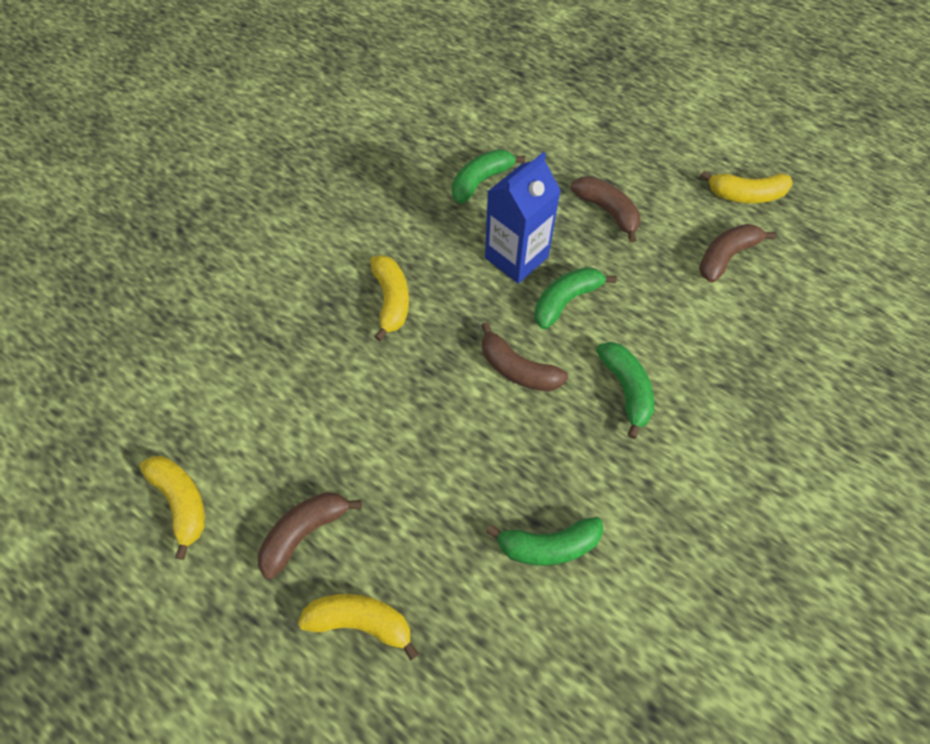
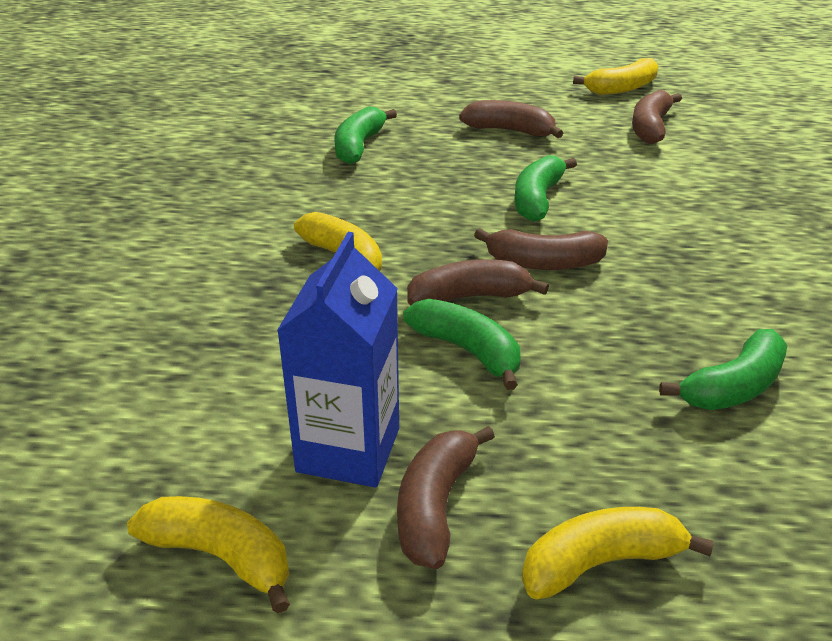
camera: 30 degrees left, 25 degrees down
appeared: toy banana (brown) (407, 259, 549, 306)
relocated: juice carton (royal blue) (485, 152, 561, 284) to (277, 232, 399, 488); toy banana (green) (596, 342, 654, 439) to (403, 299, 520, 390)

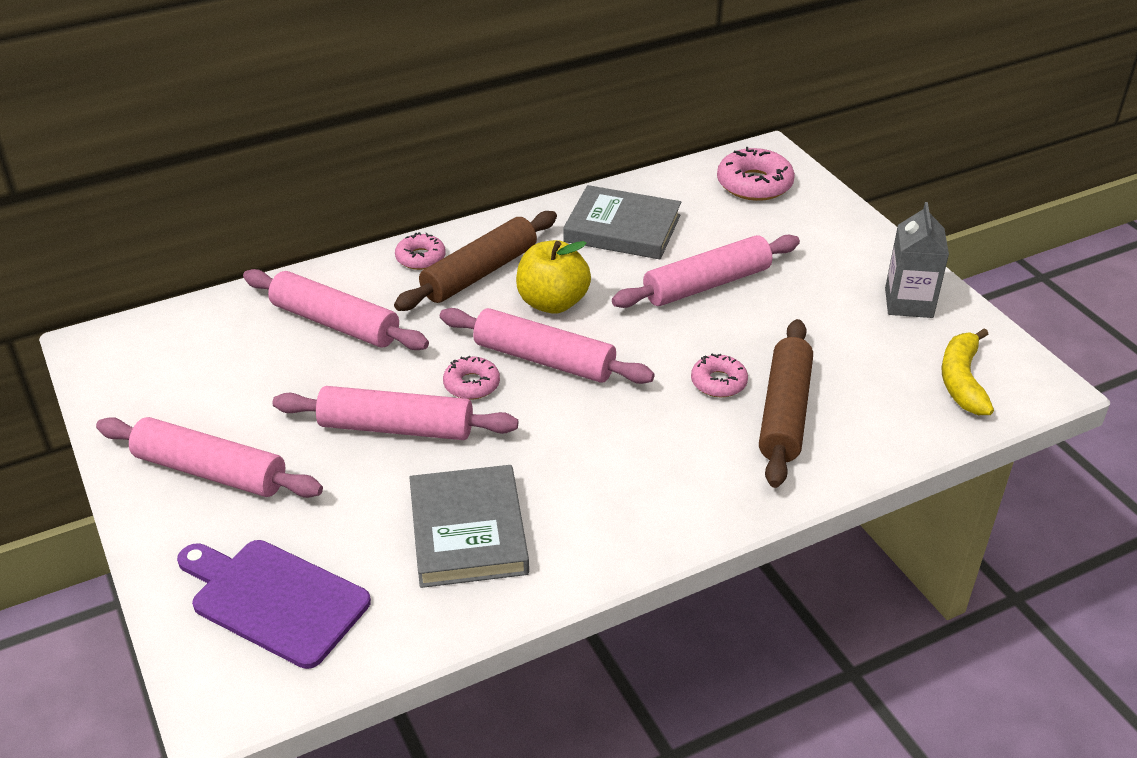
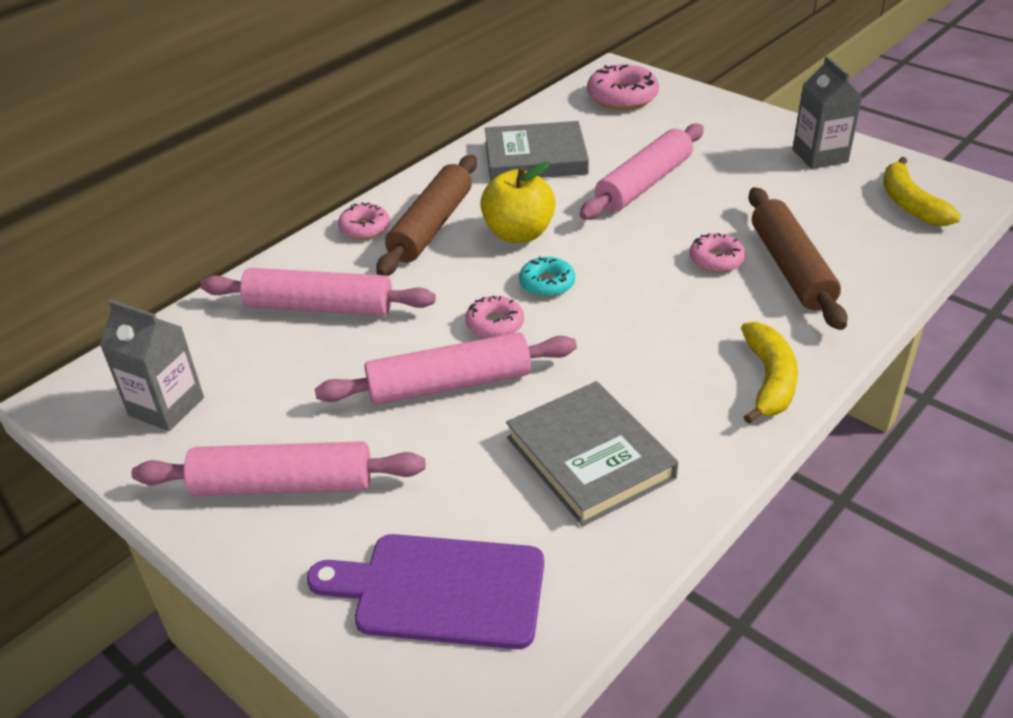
camera: 20 degrees left, 0 degrees up
appeared: juice carton (grey) (100, 300, 204, 431); toy banana (bright yellow) (741, 322, 798, 424)
exchanged: dough roller (rose-pink) (440, 308, 655, 384) to doughnut (turquoise) (519, 256, 575, 297)

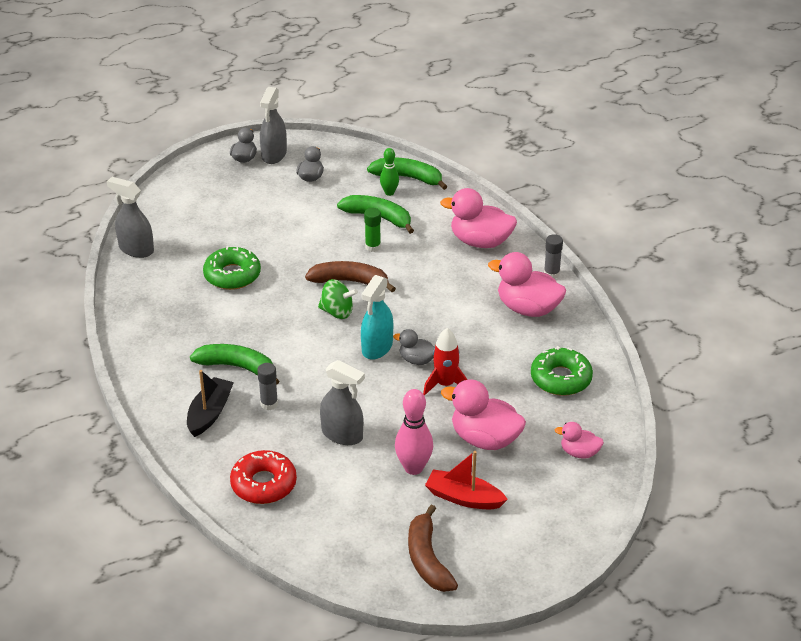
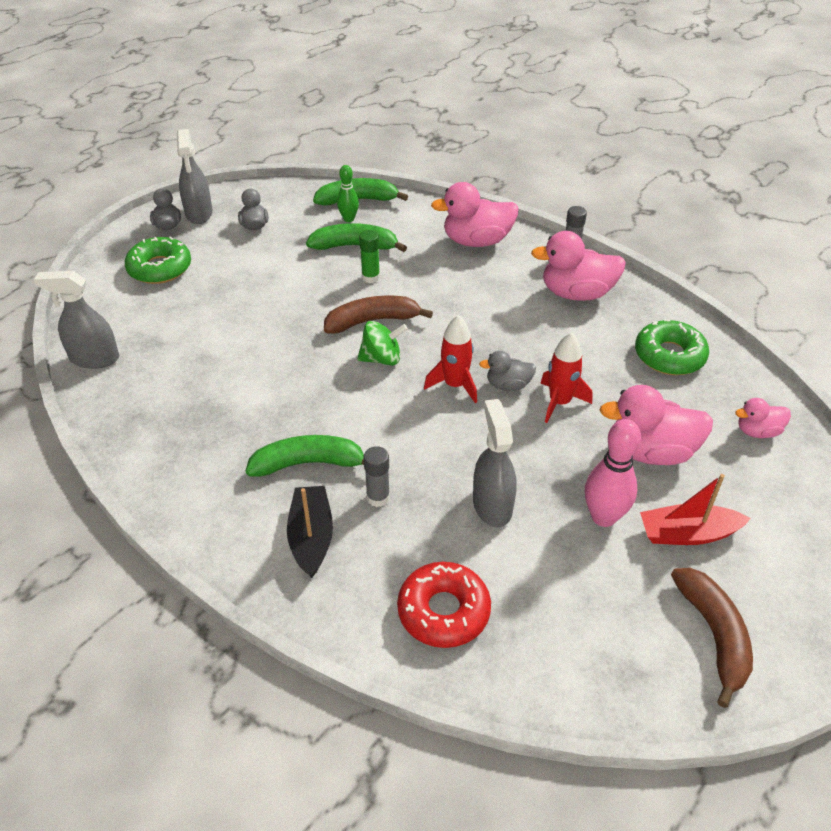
camera: 25 degrees left, 5 degrees up
relocated: doughnut (green) (203, 246, 261, 290) to (125, 236, 191, 284)
exchanged: sprayer (turquoise) (361, 275, 393, 360) to spaceship (scarlet) (424, 315, 477, 403)
spun: sprayer (grey) (320, 360, 365, 445) = (473, 399, 517, 527) 105 degrees counterclockwise; toy banana (brown) (408, 505, 458, 592) = (671, 568, 753, 708) 150 degrees counterclockwise

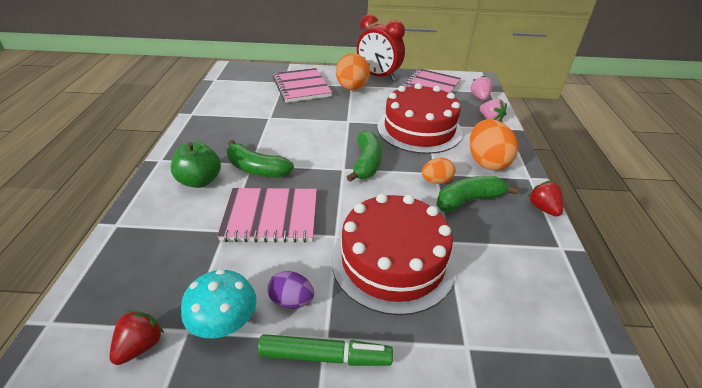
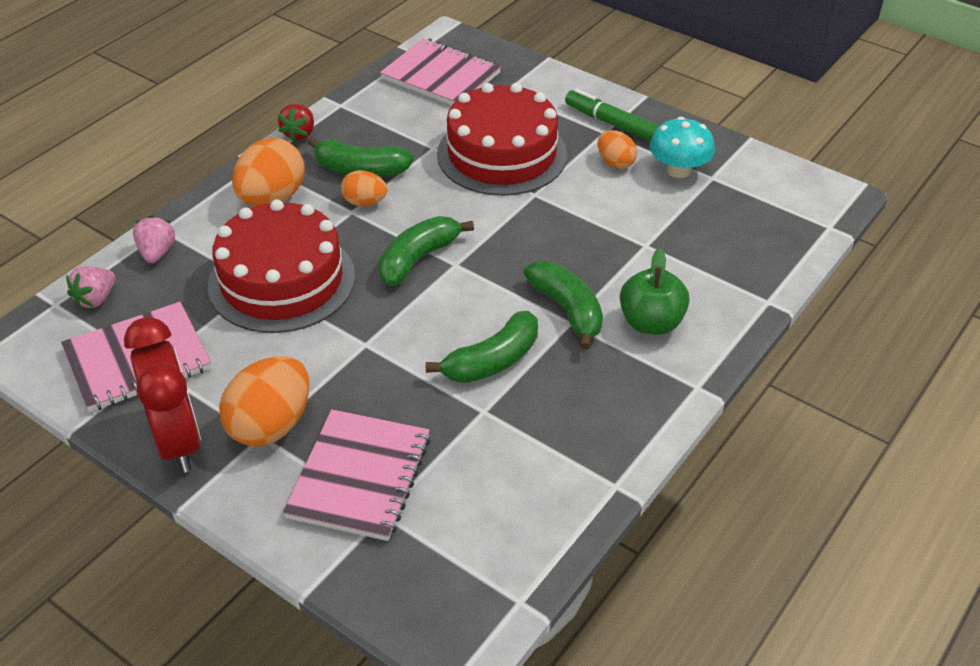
camera: 145 degrees left, 5 degrees up
missing: strawberry (scarlet) (110, 310, 164, 365)
appeared: toy banana (green) (426, 311, 538, 383)
relocated: notebook (rose-pink) (217, 188, 317, 243) to (380, 38, 501, 105)
colour: egg (purple) (267, 271, 314, 309) to egg (bright orange) (597, 130, 637, 169)

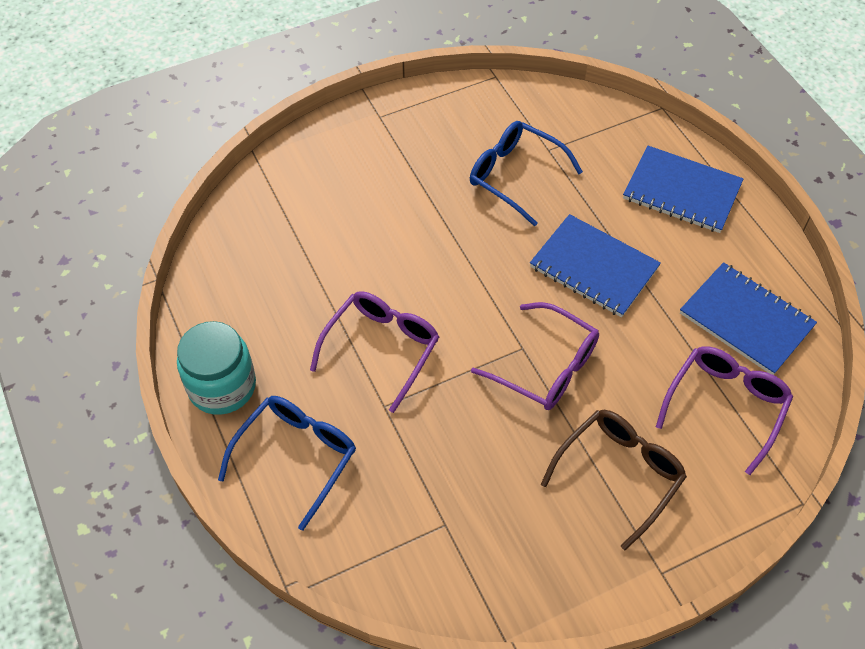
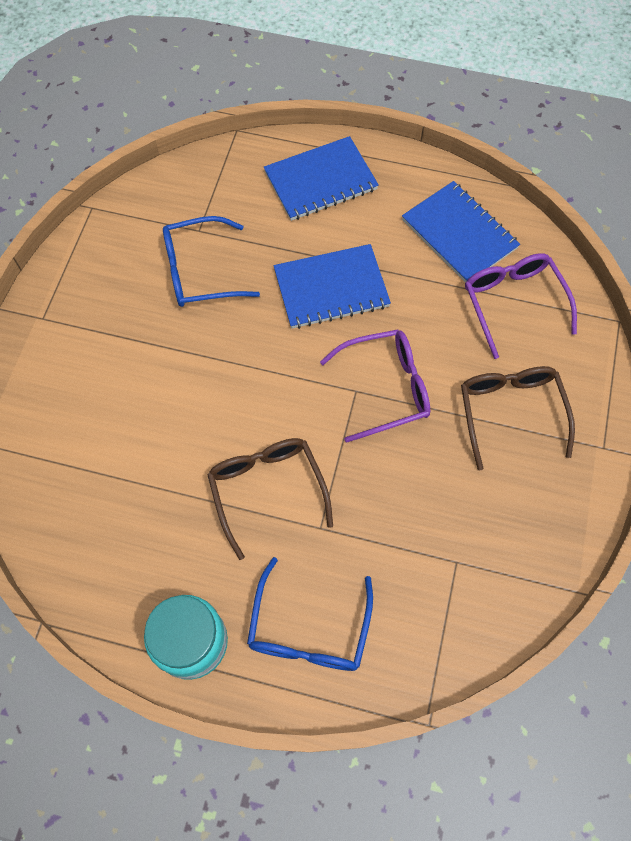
camera: 50 degrees left, 10 degrees up
colour: glasses (purple) (310, 291, 439, 413) to glasses (brown) (207, 438, 333, 560)
spun: glasses (royal blue) (218, 396, 356, 530) = (247, 557, 373, 671) 150 degrees counterclockwise; notebook (royal blue) (680, 262, 817, 375) = (402, 181, 520, 283) 60 degrees clockwise

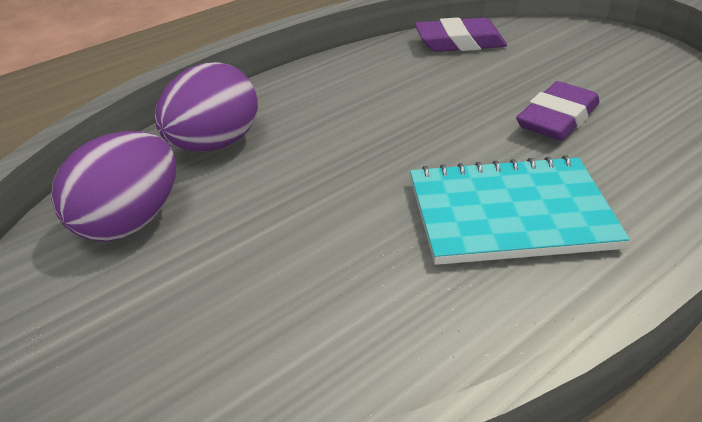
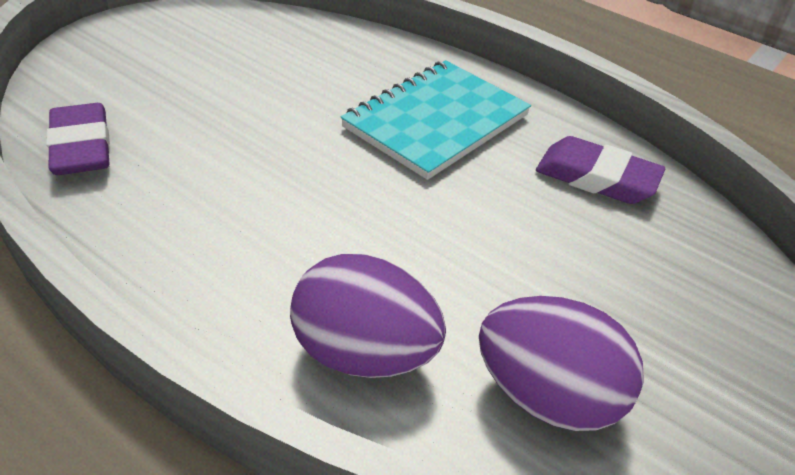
camera: 105 degrees left, 5 degrees up
relocated: gum eraser (purple) (516, 81, 600, 141) to (536, 136, 665, 204)
spun: notebook (turquoise) (410, 155, 630, 265) = (341, 60, 531, 180) 60 degrees clockwise

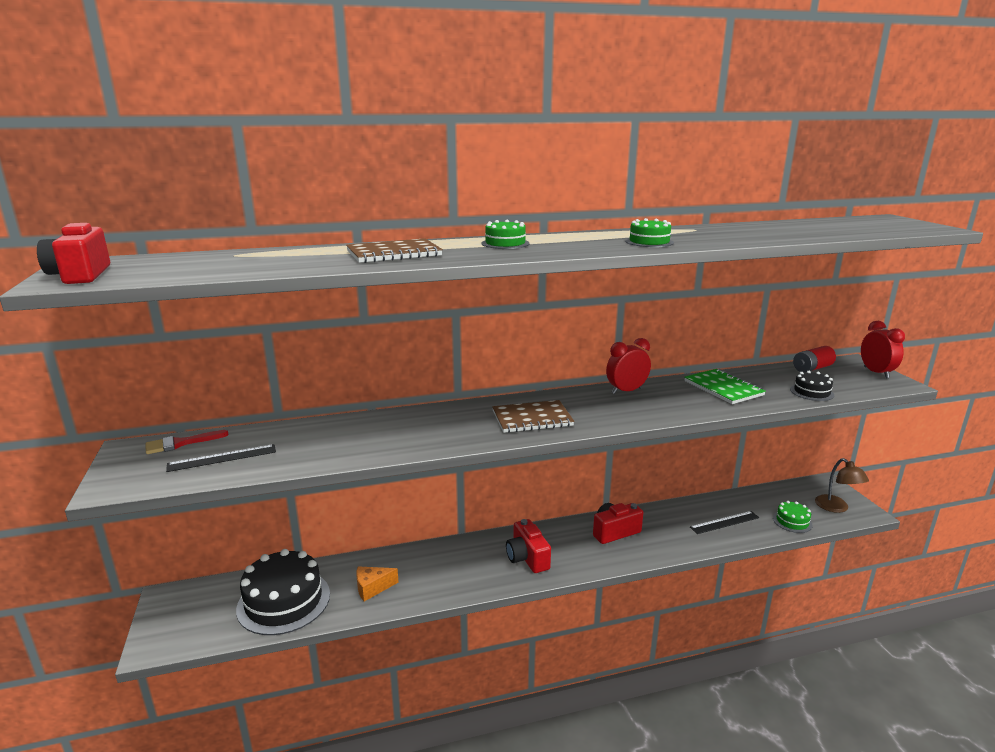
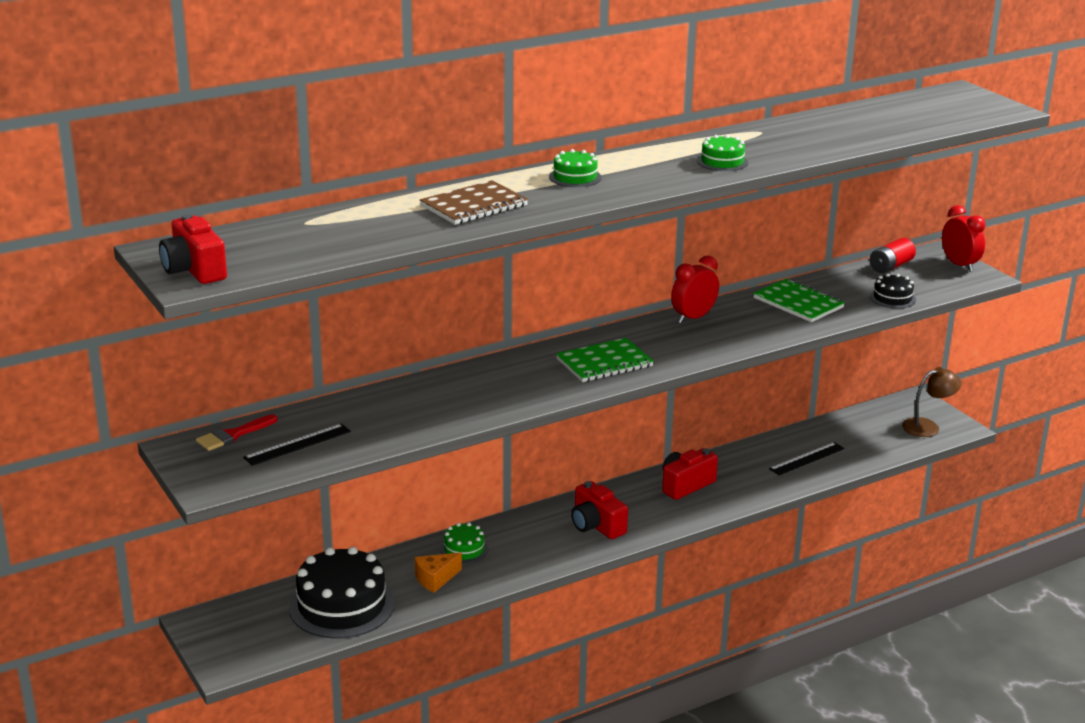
camera: 15 degrees left, 5 degrees up
relocated: gateau (green) (773, 501, 813, 533) to (440, 523, 488, 564)
colour: notebook (brown) (492, 400, 574, 433) to notebook (green) (556, 338, 654, 382)
spun: lamp (brown) (815, 458, 869, 513) = (902, 367, 962, 437) 75 degrees counterclockwise

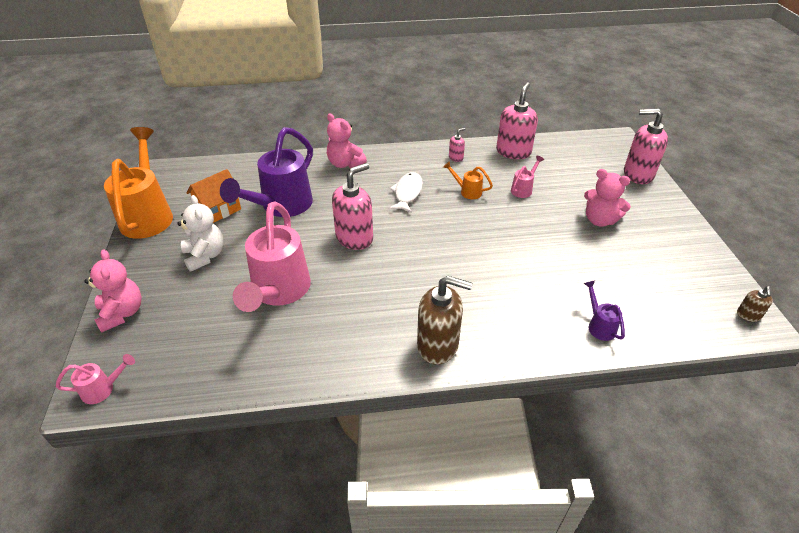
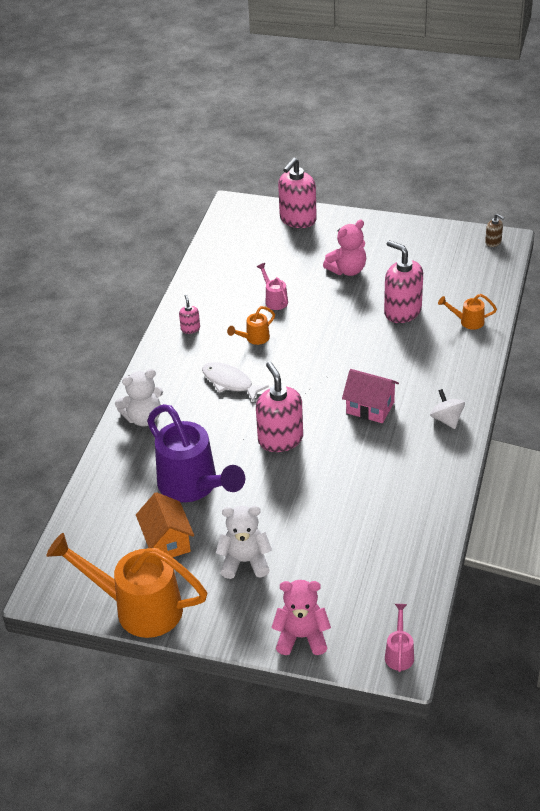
camera: 65 degrees left, 0 degrees up
missing: watering pot (rose-pink) (233, 202, 311, 312)
appeared: house (rose-pink) (342, 369, 399, 423)
relocated: pump bottle (rose-pink) (496, 82, 538, 159) to (384, 240, 423, 323)
exchanged: pump bottle (brown) (417, 275, 472, 365) to whirligig (white) (430, 389, 465, 429)
colour: teddy bear (rose-pink) (327, 113, 367, 168) to teddy bear (white) (115, 369, 163, 426); watering pot (purple) (584, 280, 625, 341) to watering pot (bright orange) (438, 294, 497, 330)

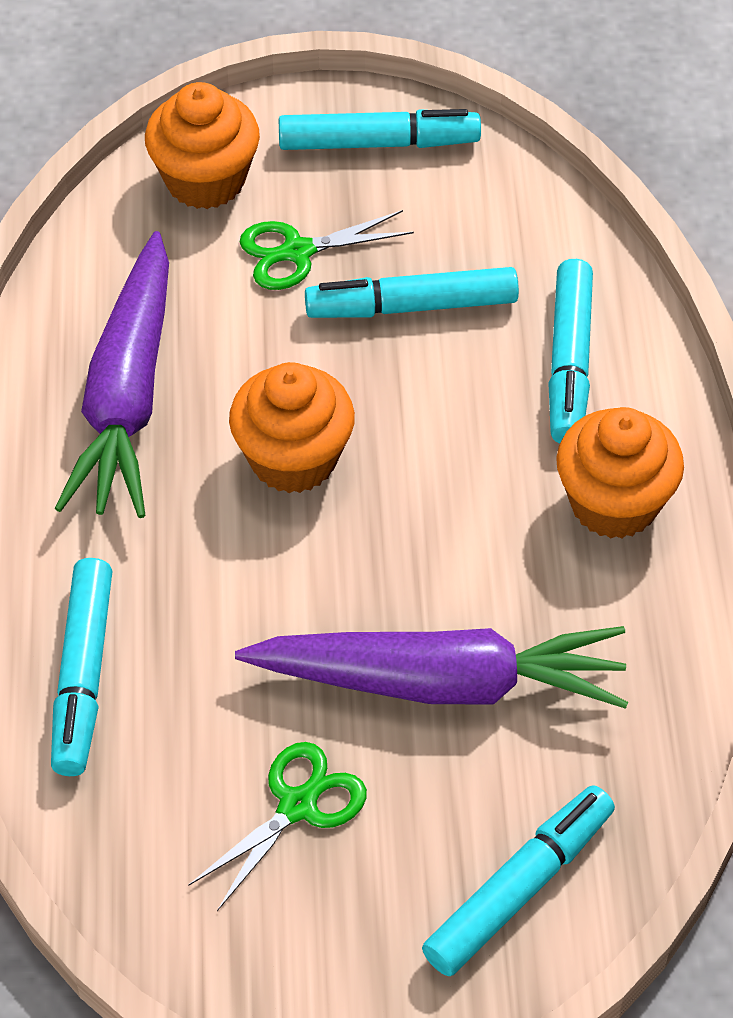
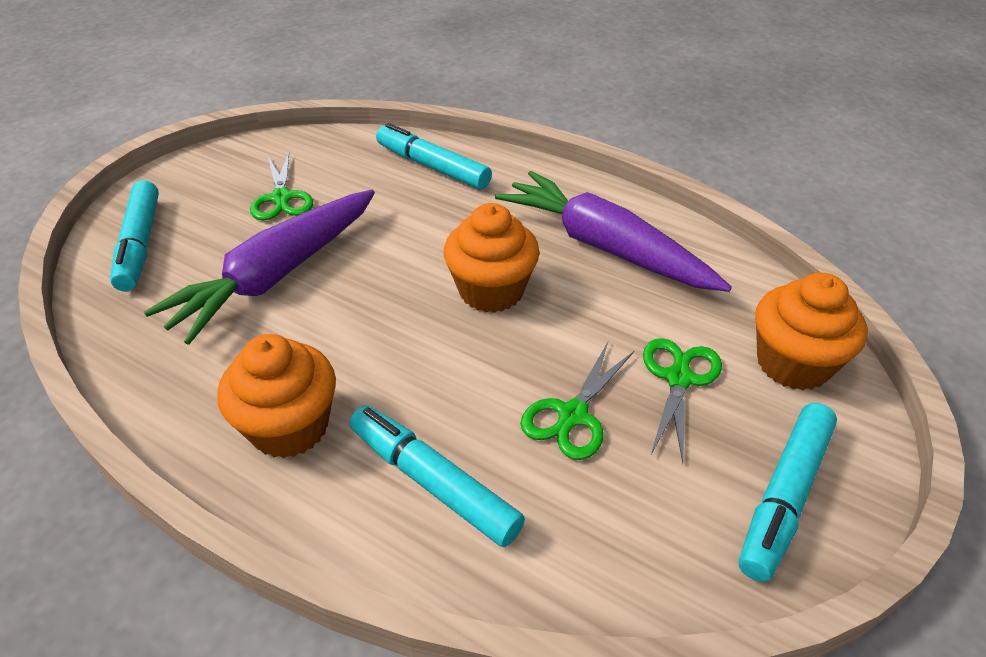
camera: 125 degrees right, 10 degrees down
exchanged: marker pen (turquoise) (305, 267, 519, 318) to shears (green) (520, 342, 634, 460)

